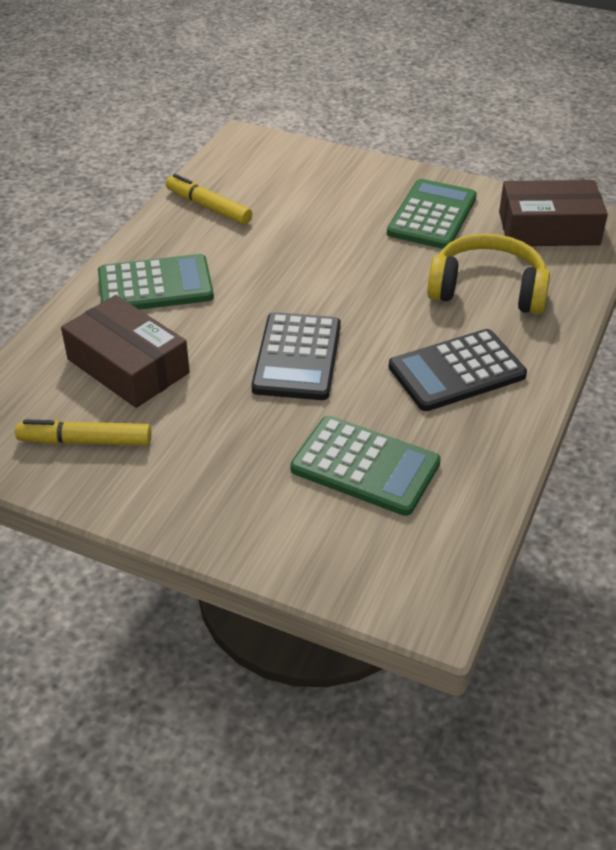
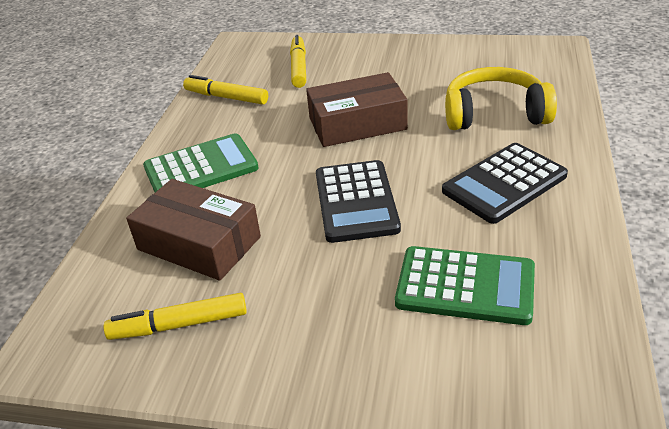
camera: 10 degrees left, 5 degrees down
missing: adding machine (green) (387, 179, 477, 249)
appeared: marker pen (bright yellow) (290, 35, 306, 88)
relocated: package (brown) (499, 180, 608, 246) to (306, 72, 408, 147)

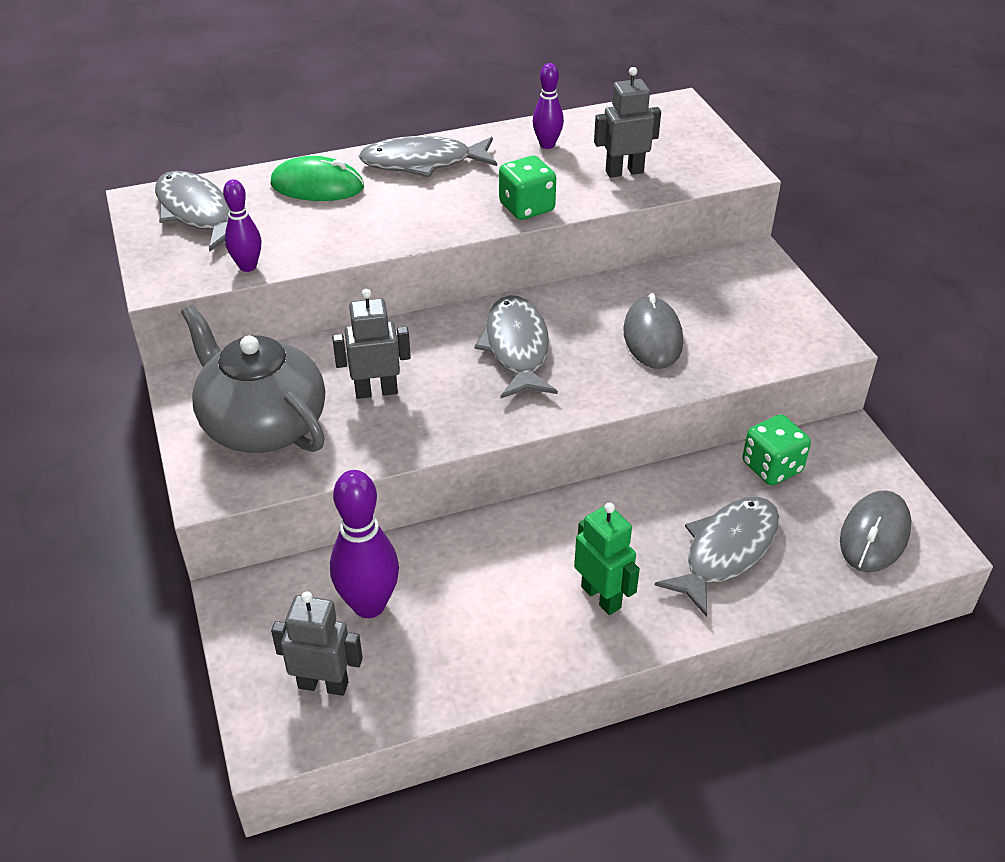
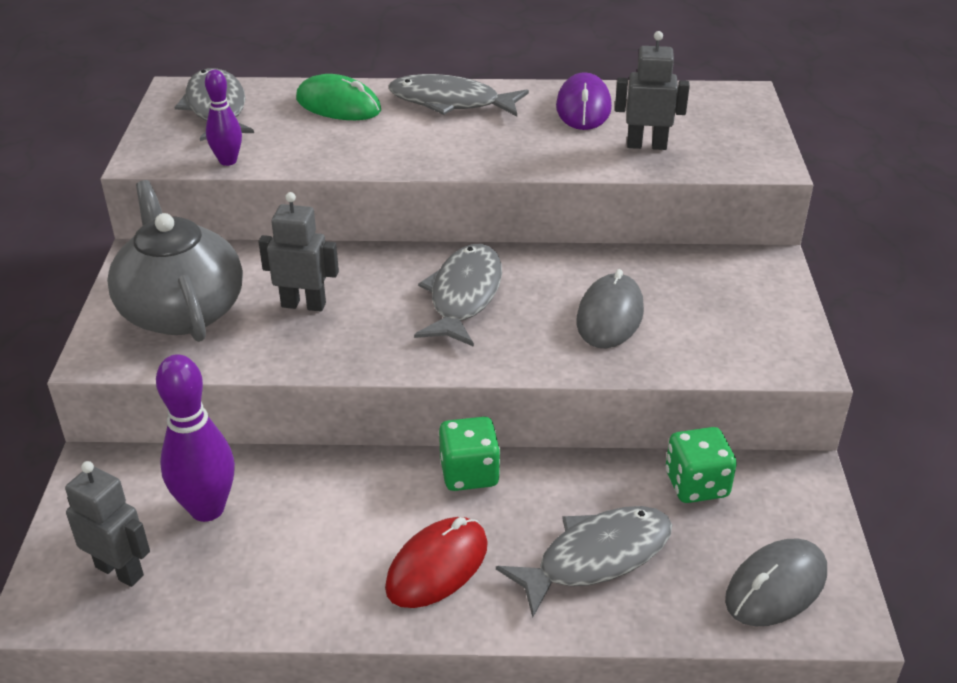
camera: 20 degrees right, 5 degrees down
relocated: die (green) (499, 156, 556, 220) to (439, 417, 500, 491)
exchanged: robot figure (green) (574, 503, 640, 615) to mouse (scarlet) (385, 517, 488, 608); skittle (purple) (533, 63, 564, 149) to mouse (purple) (556, 72, 612, 130)

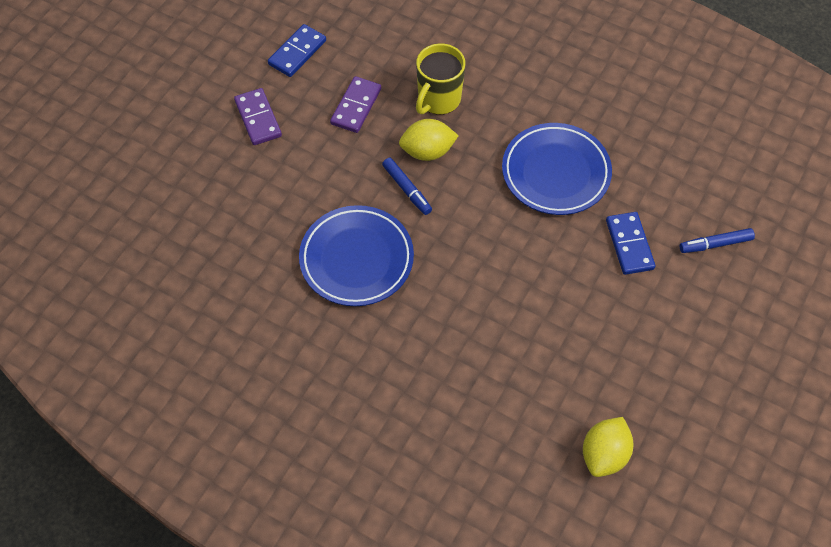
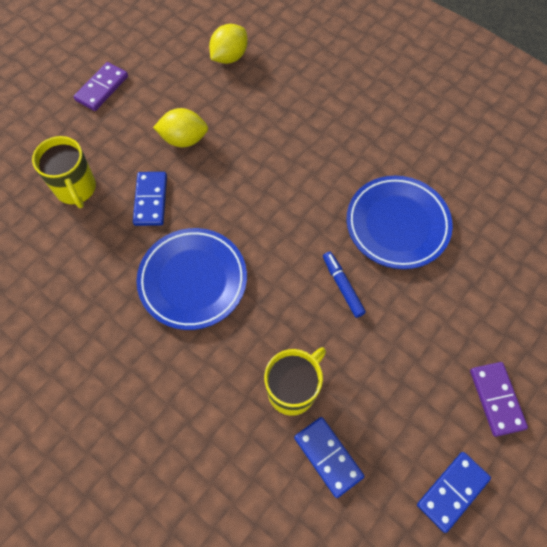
camera: 170 degrees left, 5 degrees up
appeared: domino piece (royal blue) (294, 417, 365, 498)
relocated: domino piece (purple) (330, 76, 381, 133) to (74, 62, 128, 111); toy lemon (bright yellow) (399, 119, 458, 161) to (153, 108, 208, 147)
exchanged: marker pen (royal blue) (680, 228, 755, 253) to tea mug (bright yellow) (32, 136, 96, 208)

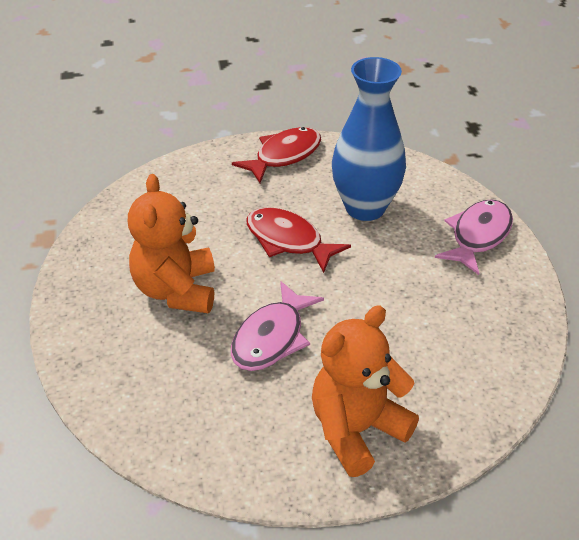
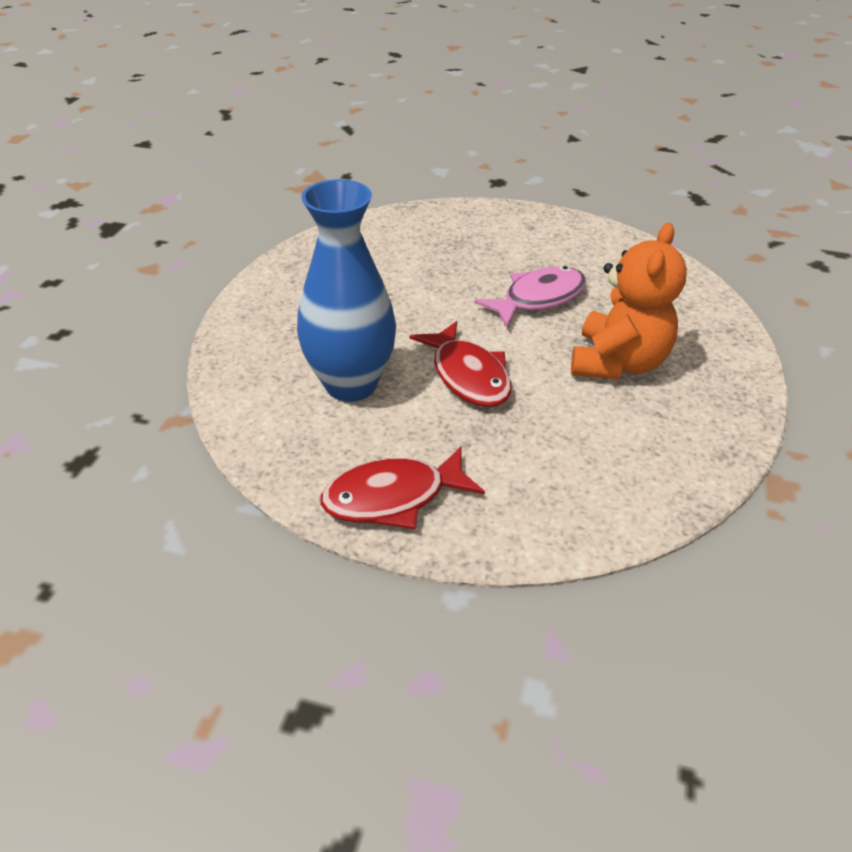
camera: 155 degrees left, 0 degrees up
missing: teddy bear (bright orange) (312, 305, 419, 477); fish figure (rose-pink) (435, 199, 513, 275)

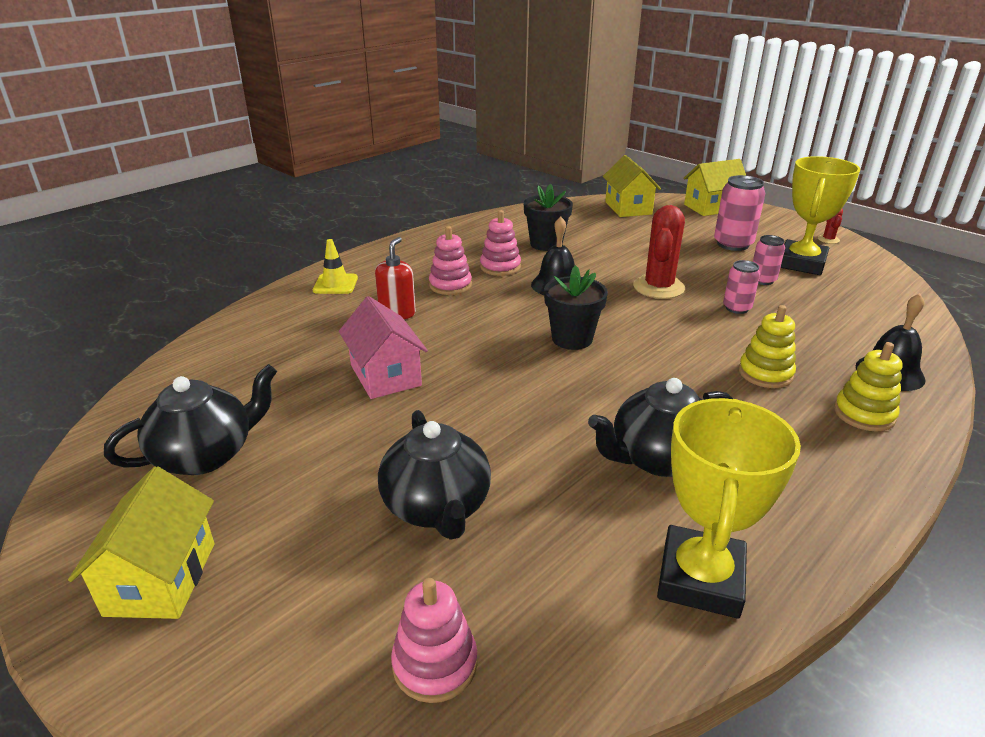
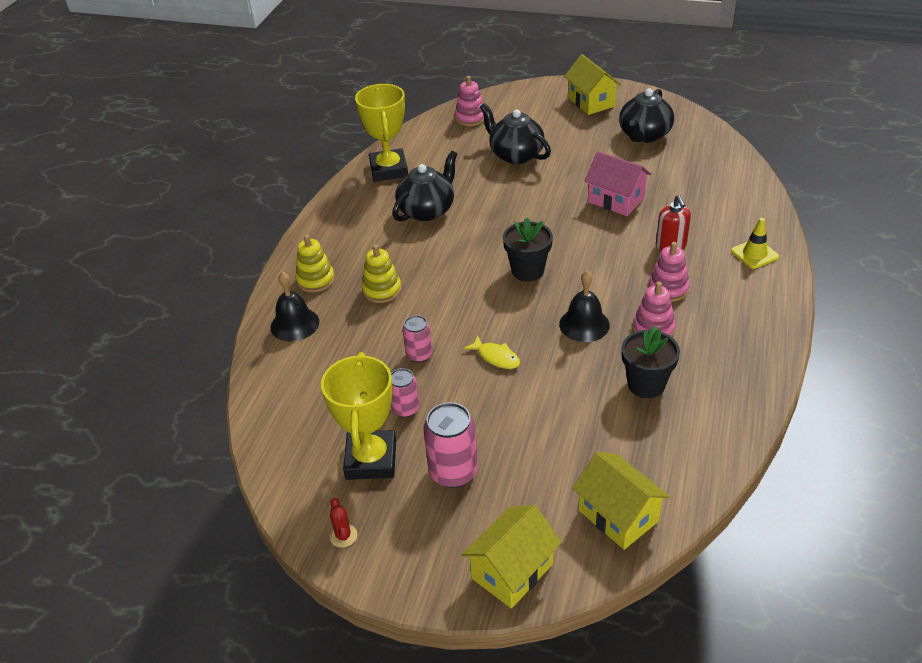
camera: 155 degrees right, 10 degrees up
exchanged: prickly plant (scarlet) (633, 205, 685, 299) to fish figure (bright yellow) (464, 335, 520, 369)

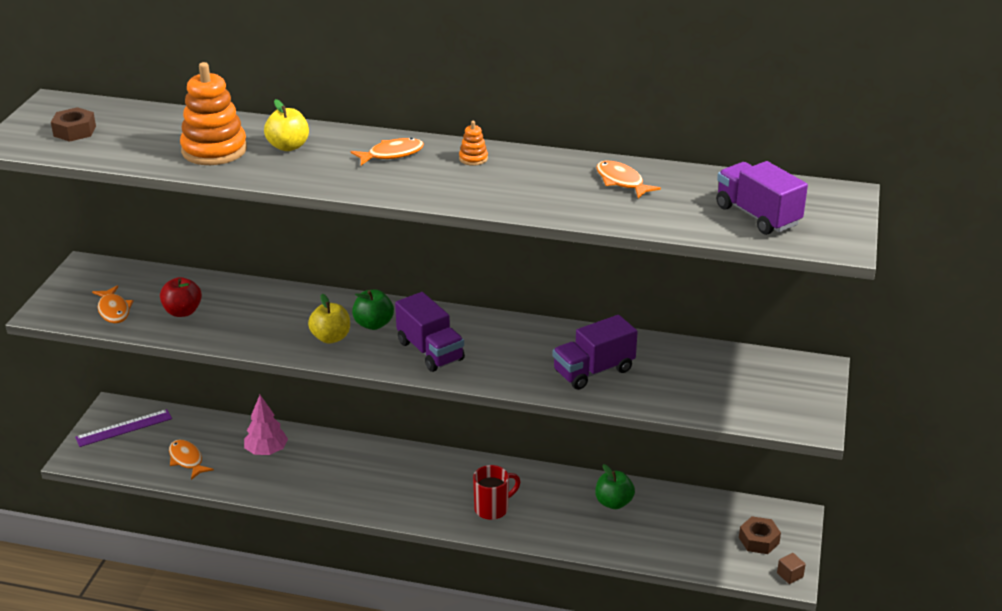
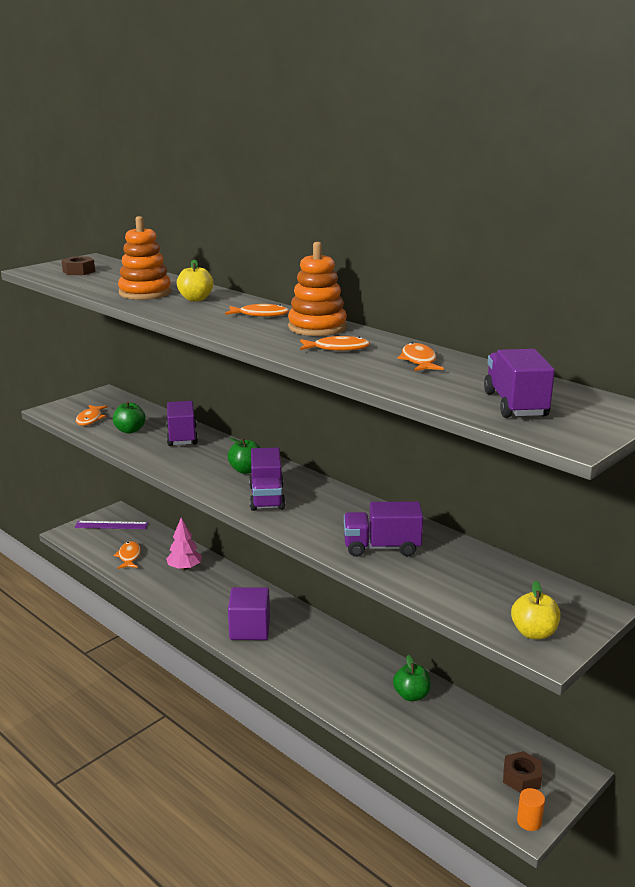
camera: 30 degrees right, 10 degrees down
missing: tea mug (scarlet) (473, 465, 521, 520)
appeared: toy truck (purple) (167, 401, 198, 446); solid cube (purple) (228, 587, 270, 640); fish figure (bright orange) (300, 336, 370, 351)
relocated: apple (bright yellow) (308, 294, 350, 344) to (511, 581, 561, 639)
exchanged: solid cube (brown) (777, 553, 806, 584) to cylinder (bright orange) (517, 788, 545, 831)
colour: apple (scarlet) (160, 277, 202, 317) to apple (green) (113, 401, 146, 434)
size: ring stacker (bright orange) (459, 121, 488, 166) = (288, 242, 347, 336) x2.27

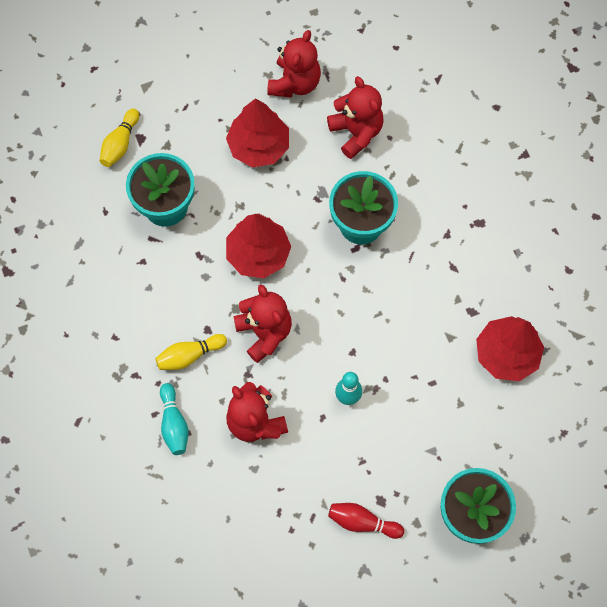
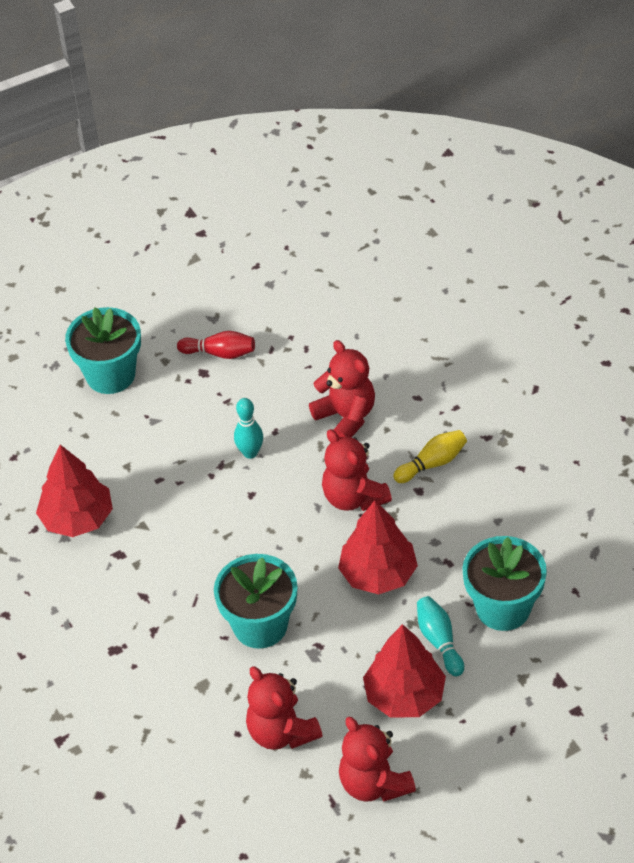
camera: 175 degrees right, 20 degrees down
missing: skittle (bright yellow) (100, 109, 139, 167)
relocated: skittle (turquoise) (160, 383, 189, 455) to (417, 596, 464, 676)
spun: teddy bear (scarlet) (267, 30, 321, 98) = (339, 717, 416, 802) 45 degrees counterclockwise

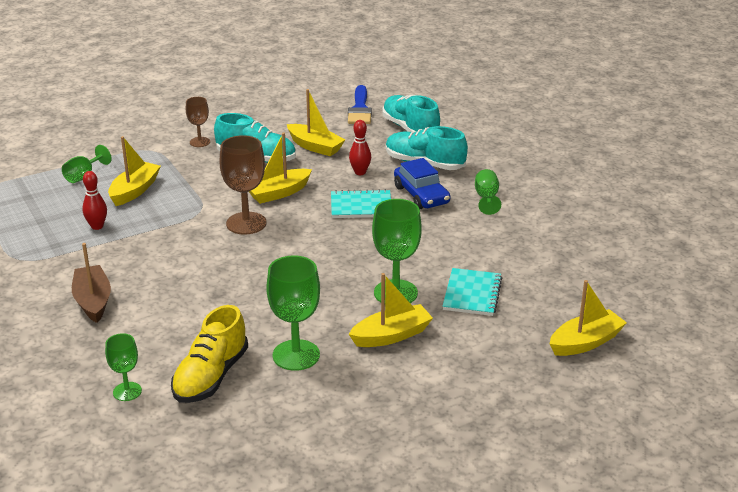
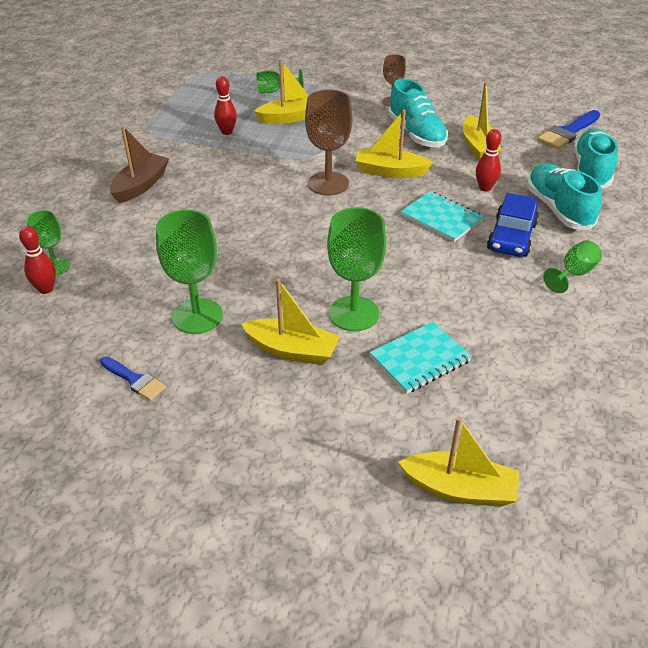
camera: 45 degrees right, 10 degrees up
missing: shoe (bright yellow) (171, 305, 248, 403)
appeared: skittle (scarlet) (19, 226, 56, 294); paint brush (royal blue) (100, 356, 166, 401)

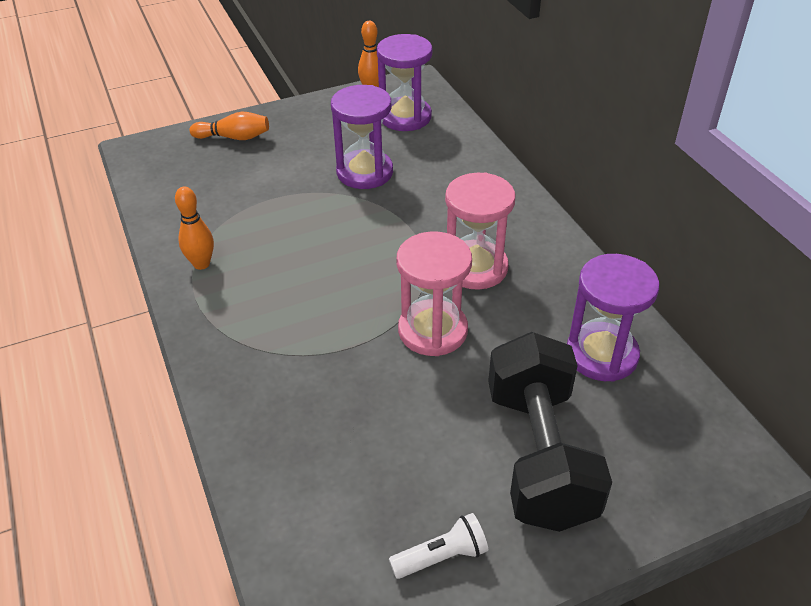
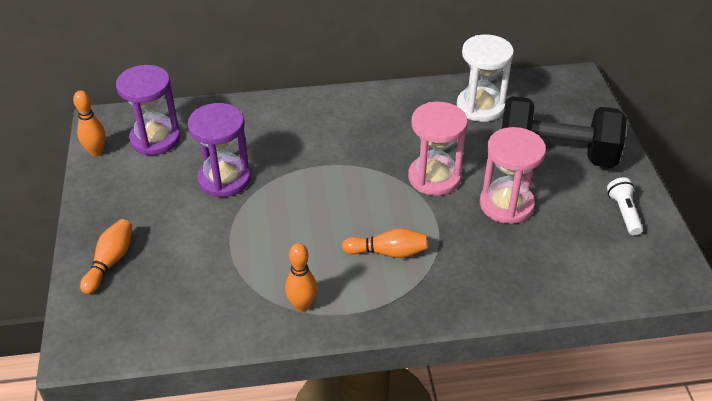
camera: 75 degrees left, 0 degrees up
appeared: skittle (bright orange) (342, 228, 427, 258)
relocated: sandglass (rose-pink) (445, 172, 515, 290) to (480, 127, 546, 224)
colour: sandglass (purple) (567, 254, 659, 382) to sandglass (white) (457, 35, 514, 122)

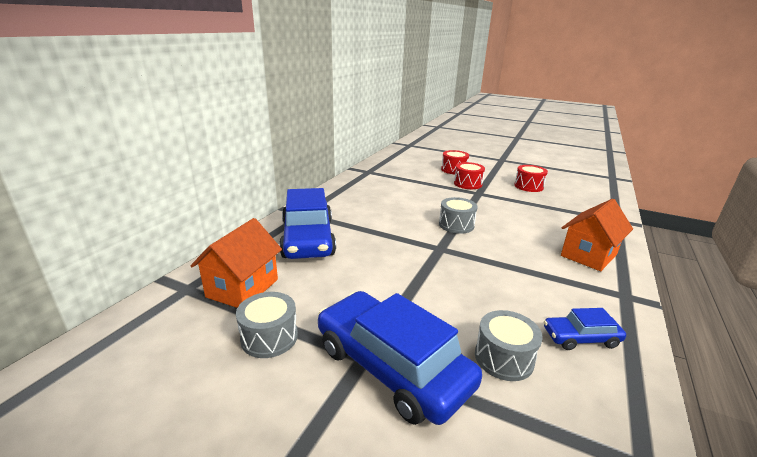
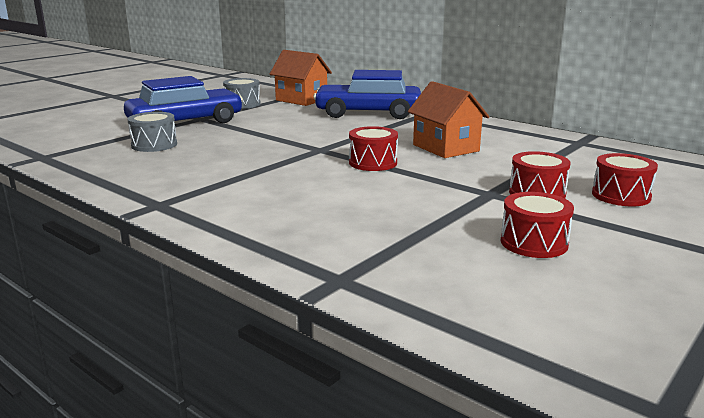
camera: 105 degrees right, 5 degrees down
missing: toy car (royal blue) (544, 308, 626, 350)
relocated: house (bright orange) (561, 199, 633, 271) to (408, 81, 489, 158)
colour: drum (grey) (439, 197, 478, 234) to drum (scarlet) (349, 126, 398, 171)

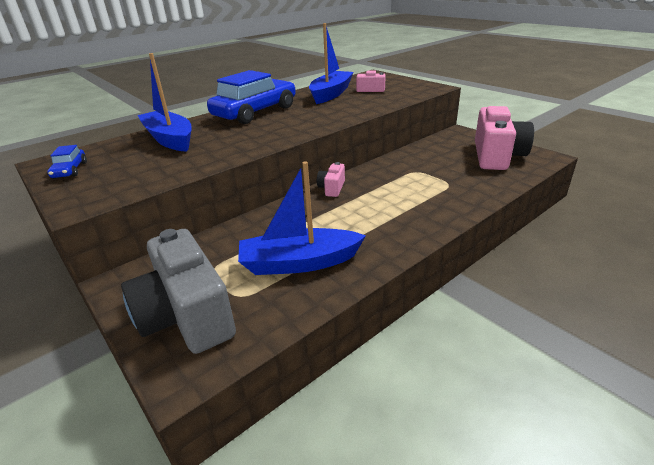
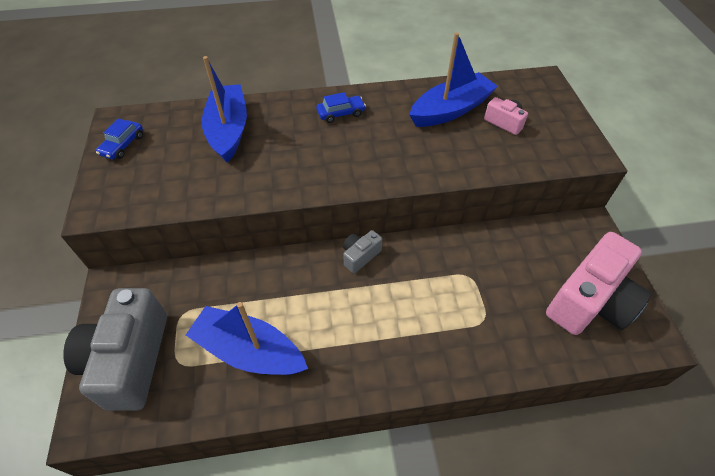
camera: 30 degrees right, 20 degrees up
colour: compact camera (rose-pink) (317, 162, 345, 197) to compact camera (grey) (343, 230, 382, 273)
size: toy car (royal blue) (207, 70, 296, 124) = (317, 92, 366, 123) x0.43

